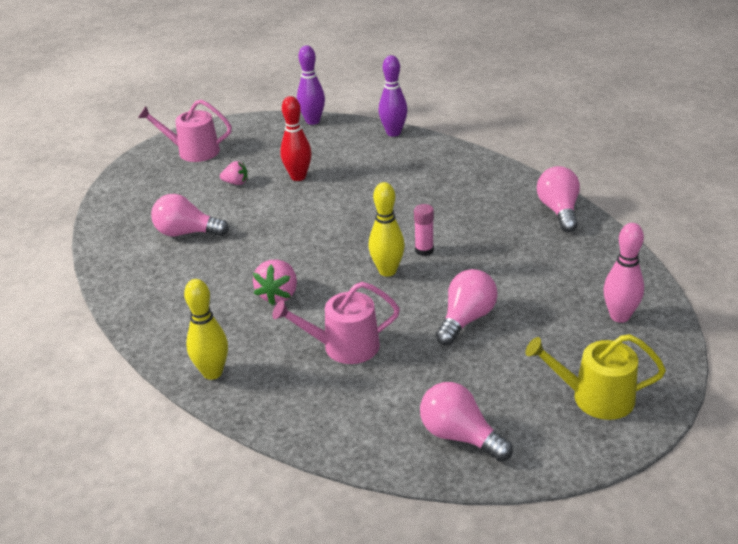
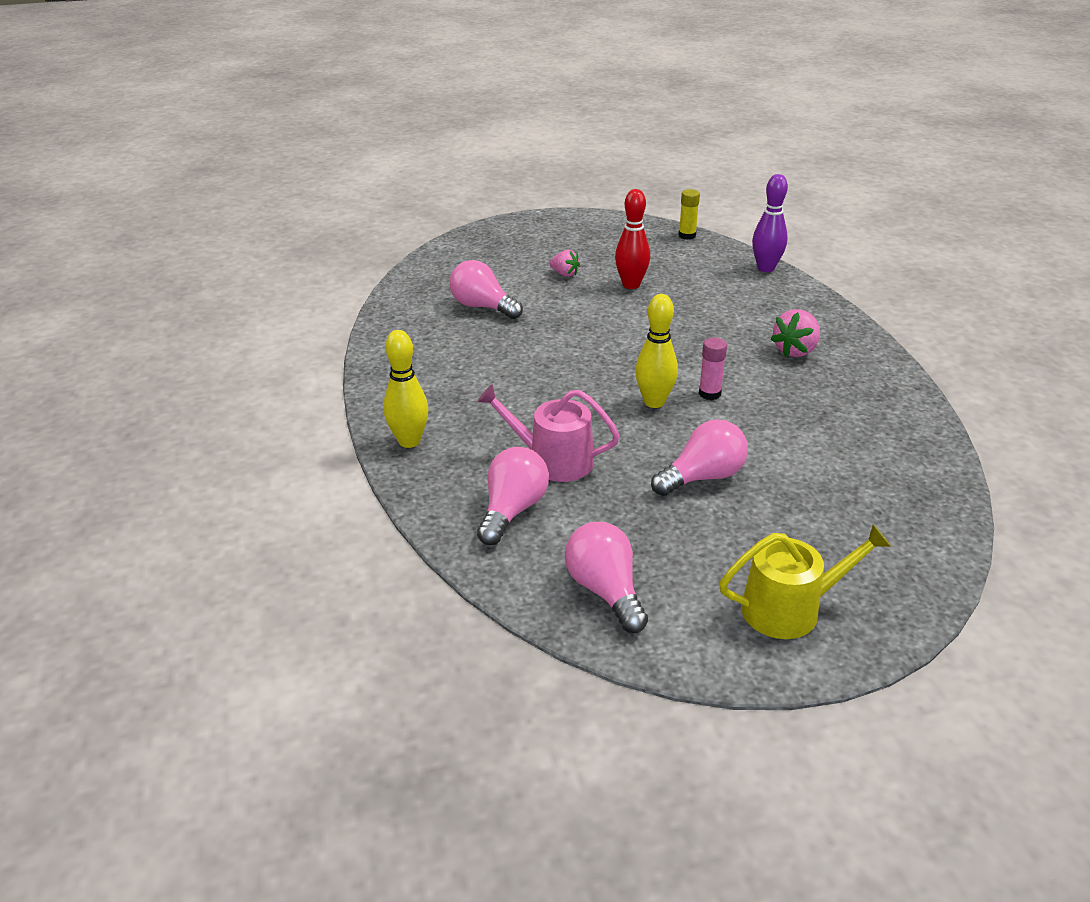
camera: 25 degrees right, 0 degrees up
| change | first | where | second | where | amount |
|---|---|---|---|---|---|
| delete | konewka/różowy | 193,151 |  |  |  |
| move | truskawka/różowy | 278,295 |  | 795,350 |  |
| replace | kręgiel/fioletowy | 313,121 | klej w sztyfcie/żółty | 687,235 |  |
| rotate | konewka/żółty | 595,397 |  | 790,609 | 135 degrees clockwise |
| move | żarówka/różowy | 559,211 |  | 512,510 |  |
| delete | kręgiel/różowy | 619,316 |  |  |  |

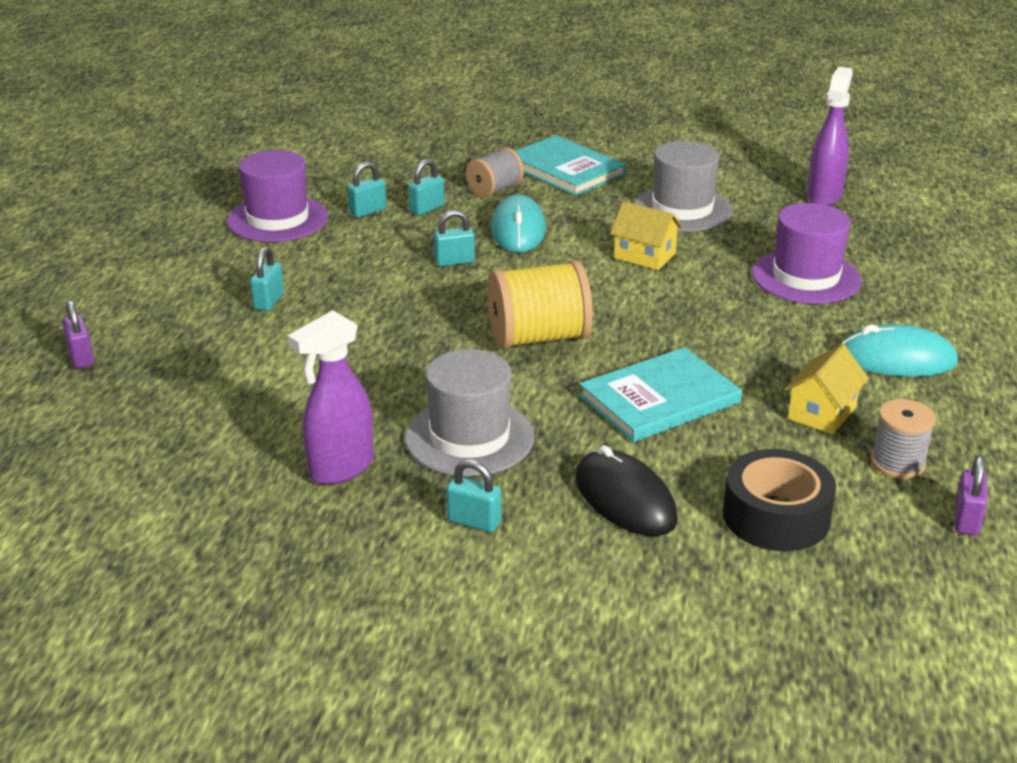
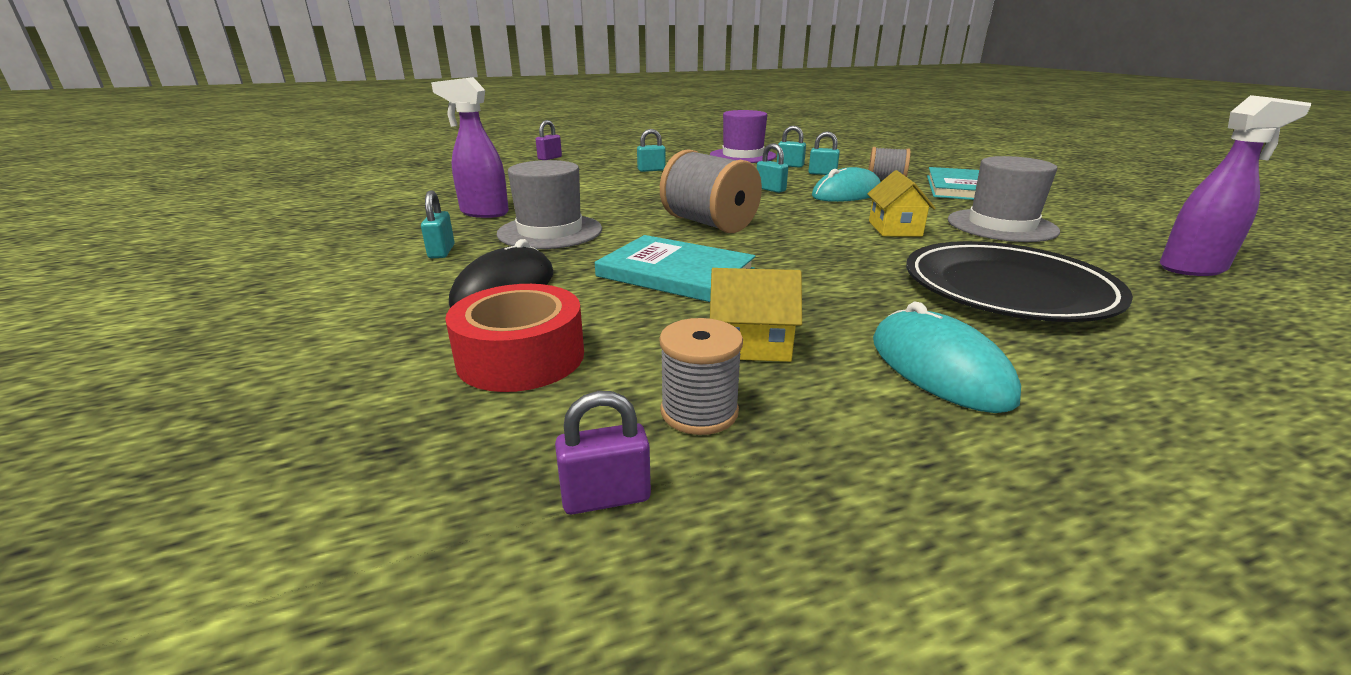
camera: 60 degrees right, 5 degrees down
| change | first | where | second | where | amount |
|---|---|---|---|---|---|
| recolor | szpulka/żółty | 538,338 | szpulka/szary | 709,224 |  |
| recolor | taśma klejąca/czarny | 776,516 | taśma klejąca/czerwony | 521,357 |  |
| replace | kapelusz/fioletowy | 806,277 | talerz/czarny | 1007,289 |  |

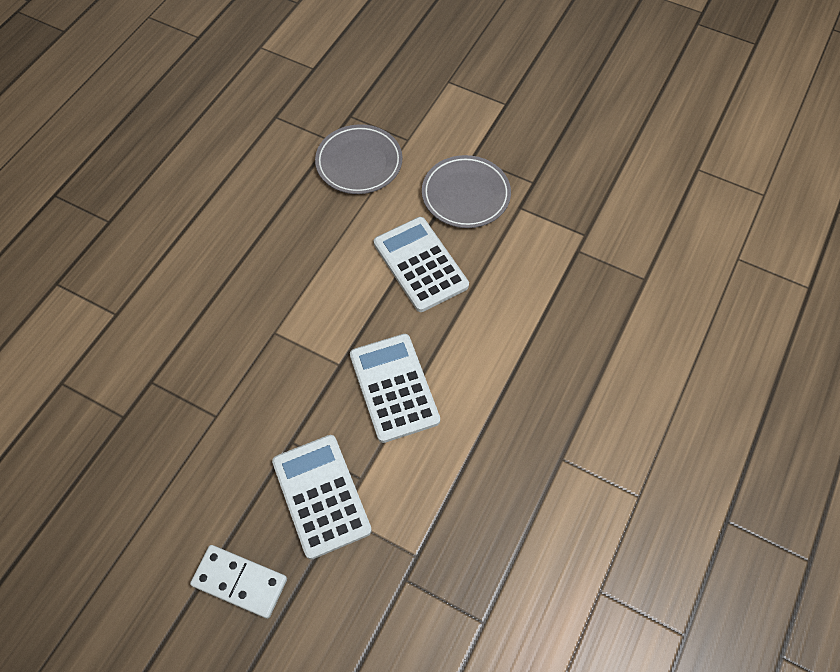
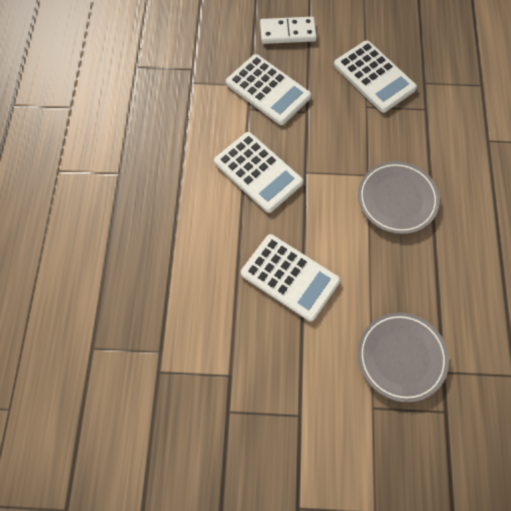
camera: 155 degrees right, 5 degrees up
| change | first | where | second | where | amount |
|---|---|---|---|---|---|
| move | talerz/szary | 465,195 |  | 397,199 |  |
| insert |  |  | kalkulator/biały | 374,77 |  |

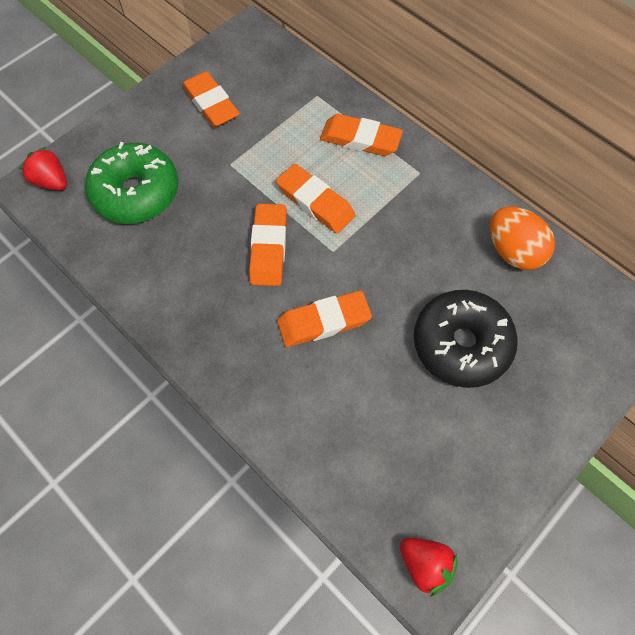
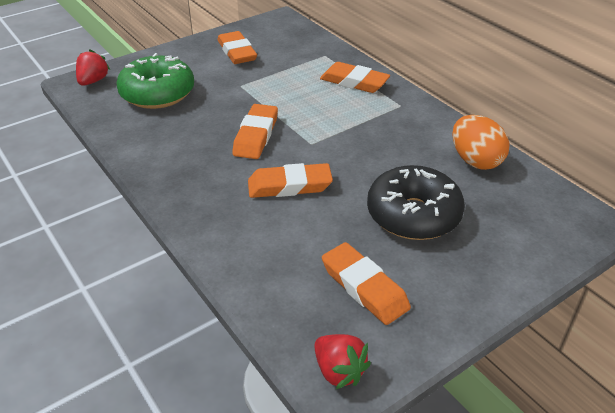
camera: 10 degrees right, 25 degrees down
| change | first | where | second | where | amount |
|---|---|---|---|---|---|
| rotate | truskawka/czerwony | 52,181 |  | 93,81 | 60 degrees clockwise |
| move | gumka do mazania/pomarańczowy | 315,202 |  | 364,287 |  |

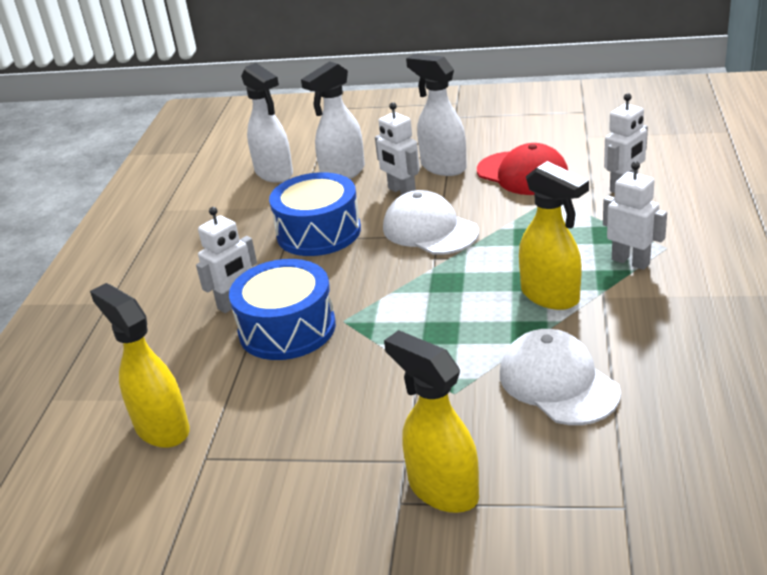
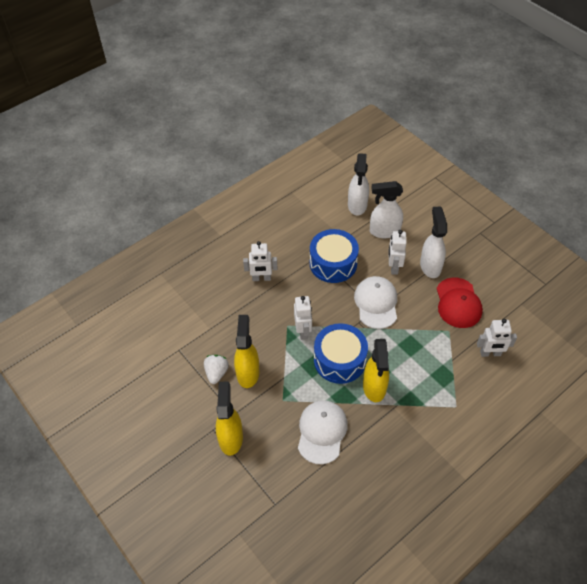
camera: 40 degrees right, 20 degrees up
| change | first | where | second | where | amount |
|---|---|---|---|---|---|
| move | spryskiwacz/żółty | 161,428 |  | 248,372 |  |
| move | bęben/niebieski | 287,328 |  | 339,360 |  |
| move | robot/biały | 631,261 |  | 303,331 |  |
| insert |  |  | truskawka/biały | 216,373 |  |

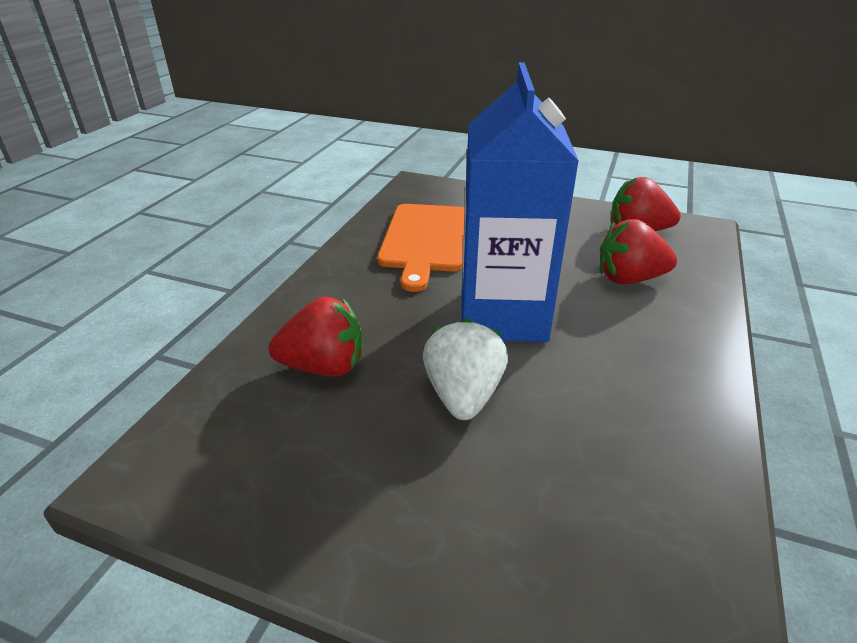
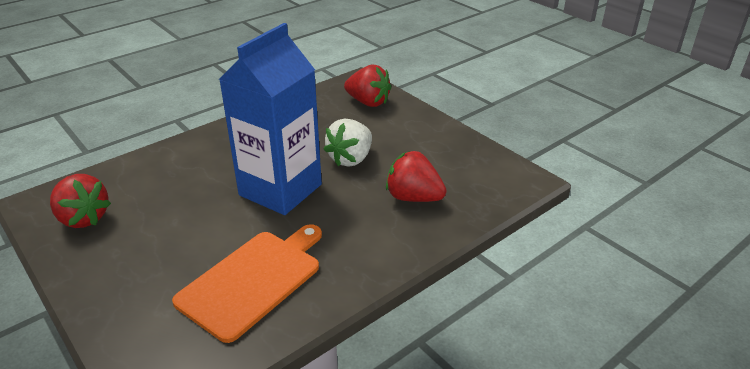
camera: 150 degrees left, 0 degrees up
| change | first | where | second | where | amount |
|---|---|---|---|---|---|
| move | truskawka/czerwony | 629,279 |  | 368,102 |  |

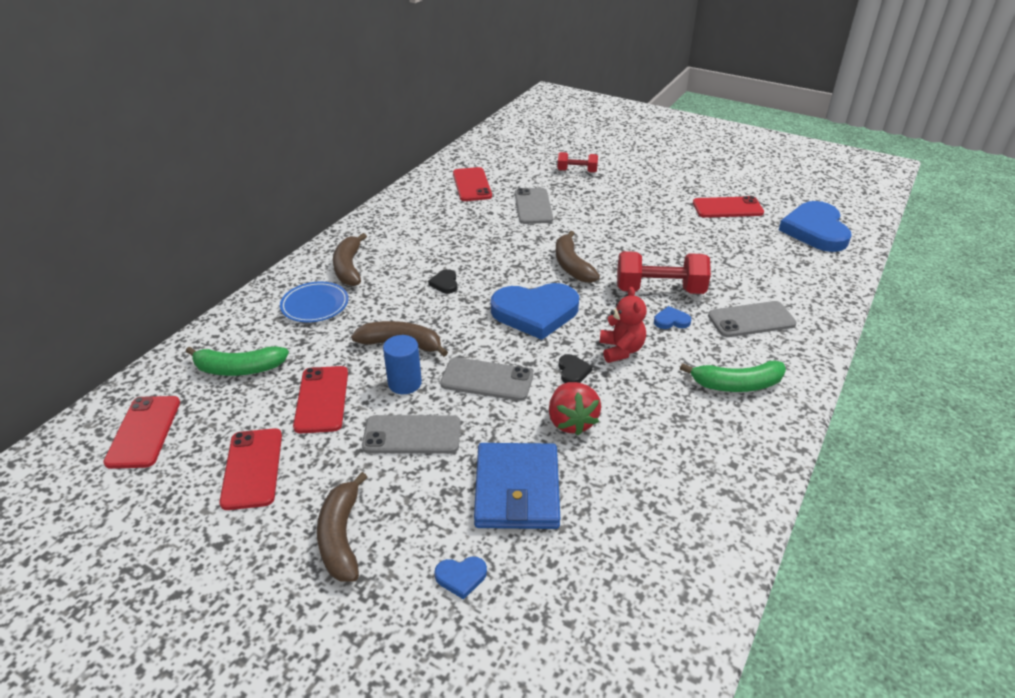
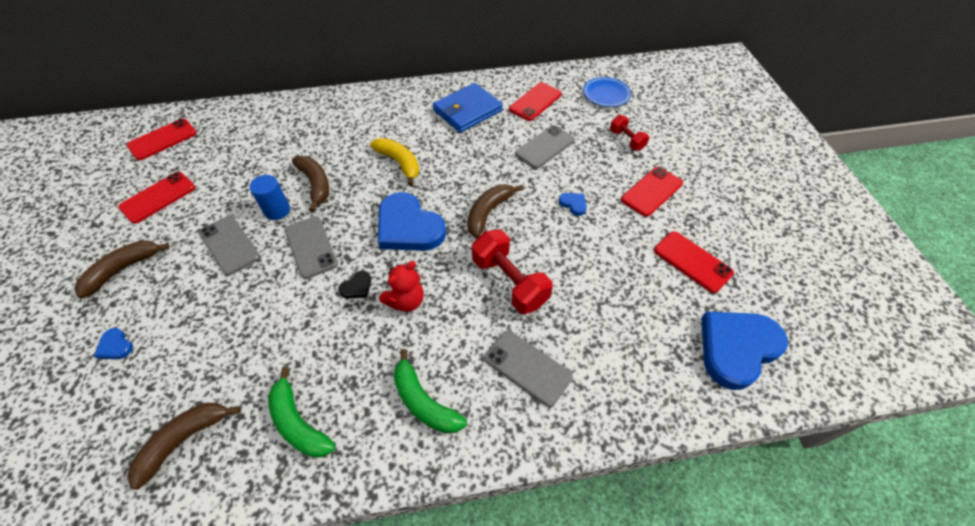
camera: 50 degrees right, 15 degrees up
| change | first | where | second | where | amount |
|---|---|---|---|---|---|
| move | banan/zielony | 239,369 |  | 298,423 |  |
| move | talerz/niebieski | 315,305 |  | 606,94 |  |
| move | telefon/czerwony | 322,399 |  | 651,191 |  |
| move | banan/brązowy | 349,268 |  | 184,440 |  |
| replace | serce/czarny | 445,283 | banan/żółty | 399,163 |  |
| move | portfel/niebieski | 517,489 |  | 467,111 |  |
| delete | truskawka/czerwony | 571,421 |  |  |  |
| move | serce/niebieski | 671,321 |  | 573,204 |  |

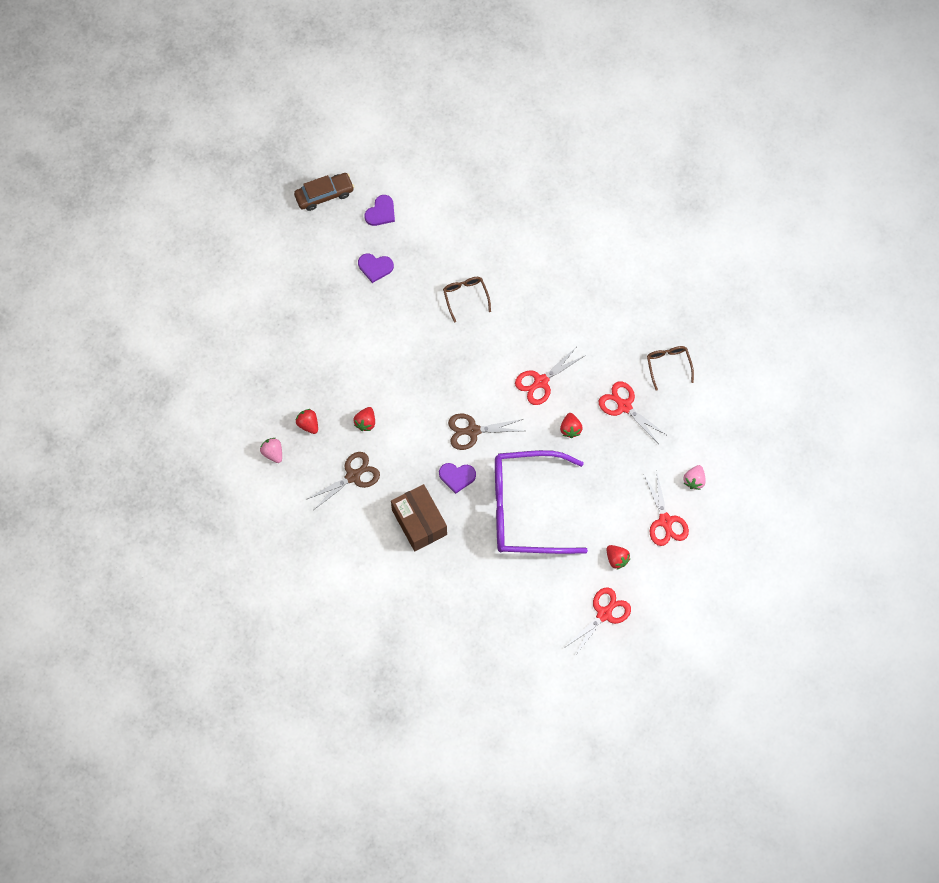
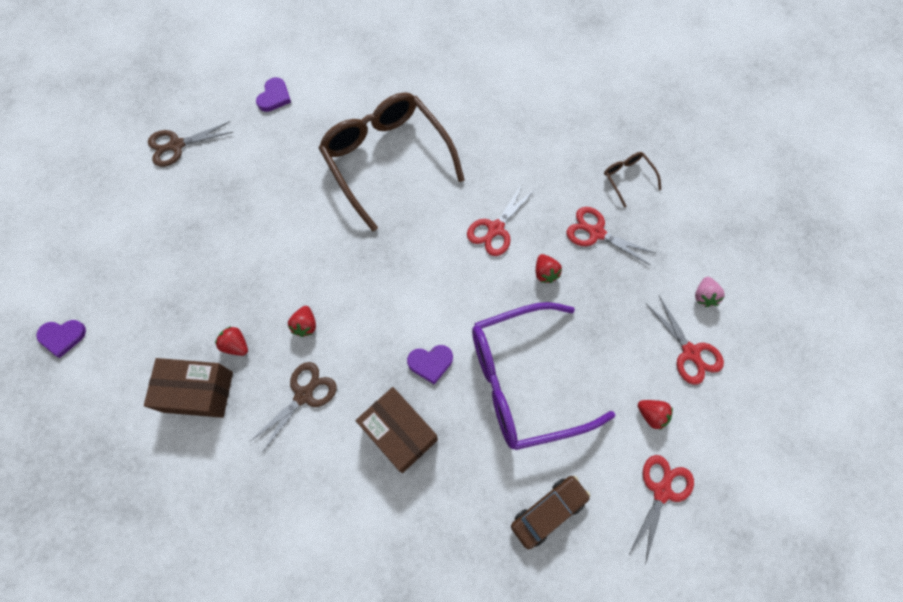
camera: 15 degrees left, 0 degrees up
| change | first | where | second | where | amount |
|---|---|---|---|---|---|
| replace | truskawka/różowy | 273,453 | pudełko/brązowy | 198,392 |  |
| move | samochód/brązowy | 324,194 |  | 548,511 |  |
| move | serce/fioletowy | 375,267 |  | 62,337 |  |
| resize | okulary/brązowy | 465,297 |  | 387,159 | x2.41 |
| move | nożyczki/brązowy | 473,431 |  | 177,145 |  |

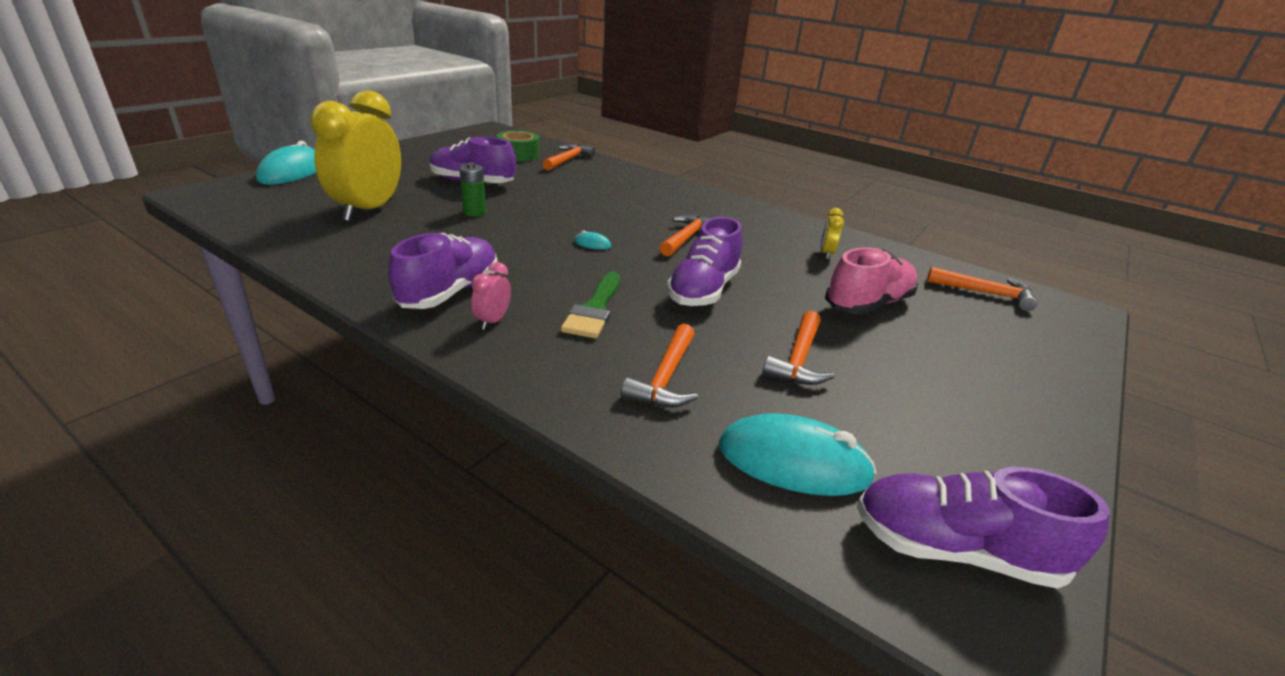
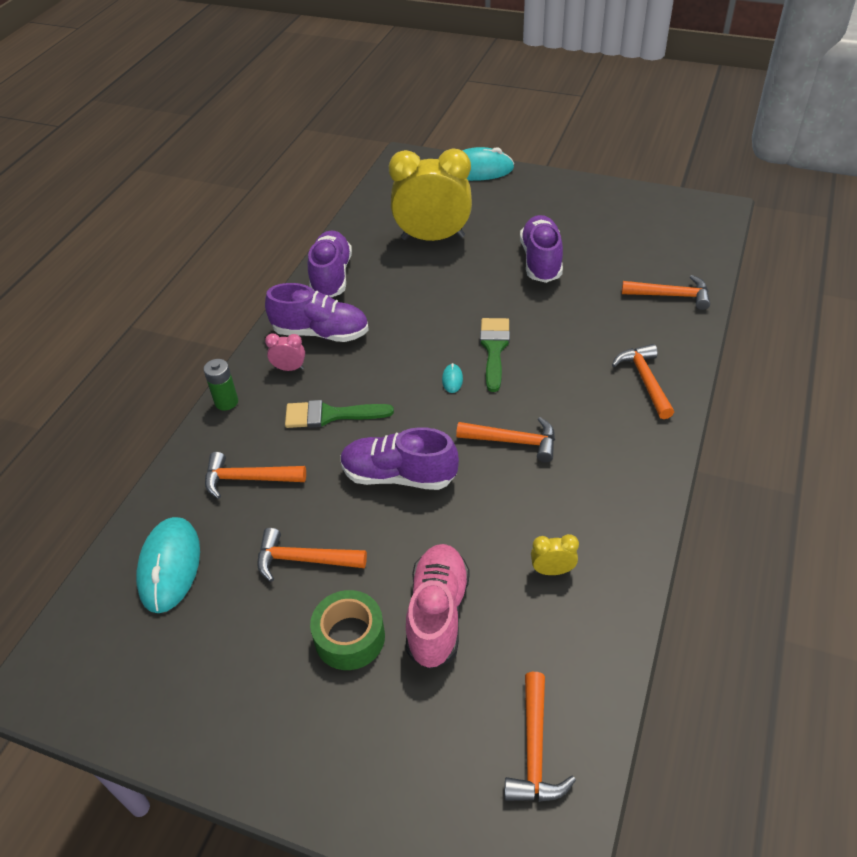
camera: 80 degrees right, 15 degrees up
| change | first | where | second | where | amount |
|---|---|---|---|---|---|
| move | bateria/zielony | 474,212 |  | 226,402 |  |
| move | taśma klejąca/zielony | 518,155 |  | 349,637 |  |
| rotate | but/różowy | 868,304 |  | 437,614 | 120 degrees counterclockwise |
| move | but/fioletowy | 954,549 |  | 331,276 |  |
| insert |  |  | pędzel/zielony | 494,349 |  |
| insert |  |  | młotek/pomarańczowy | 645,380 |  |

